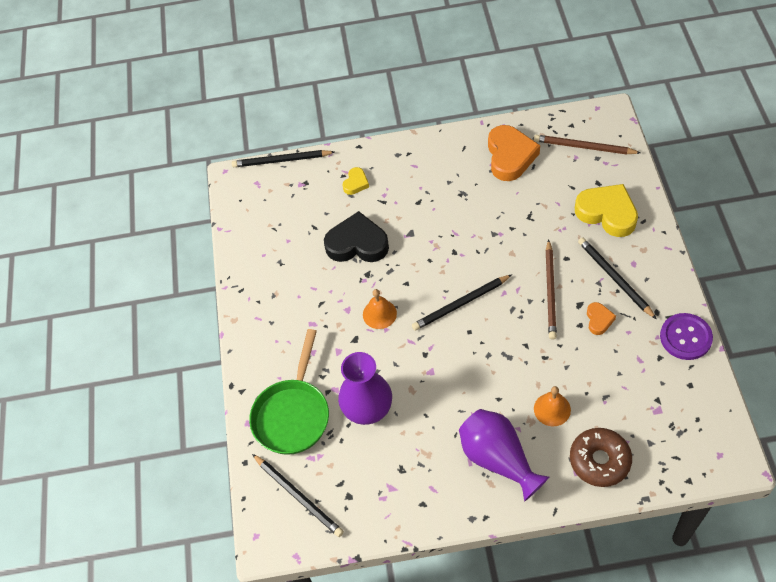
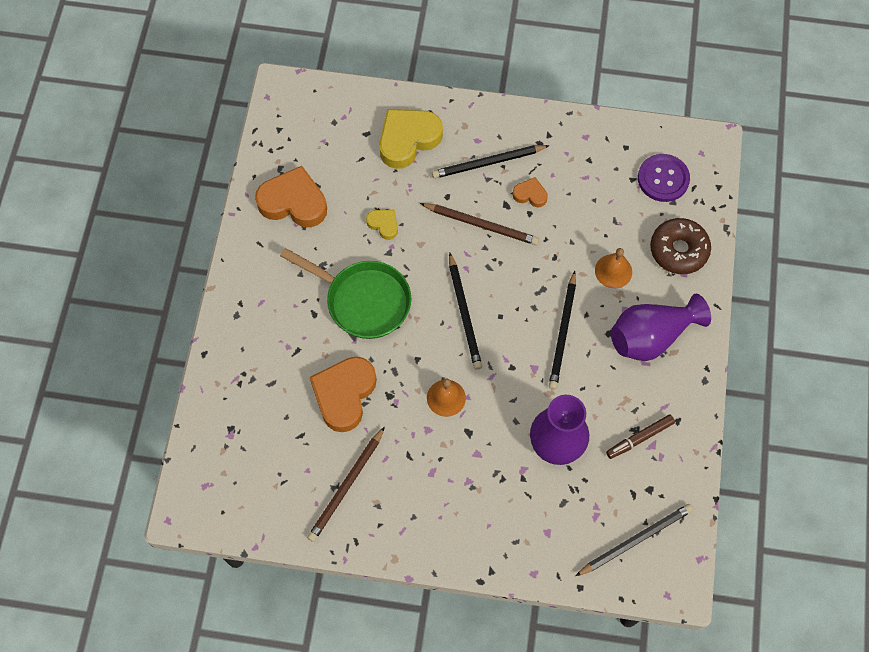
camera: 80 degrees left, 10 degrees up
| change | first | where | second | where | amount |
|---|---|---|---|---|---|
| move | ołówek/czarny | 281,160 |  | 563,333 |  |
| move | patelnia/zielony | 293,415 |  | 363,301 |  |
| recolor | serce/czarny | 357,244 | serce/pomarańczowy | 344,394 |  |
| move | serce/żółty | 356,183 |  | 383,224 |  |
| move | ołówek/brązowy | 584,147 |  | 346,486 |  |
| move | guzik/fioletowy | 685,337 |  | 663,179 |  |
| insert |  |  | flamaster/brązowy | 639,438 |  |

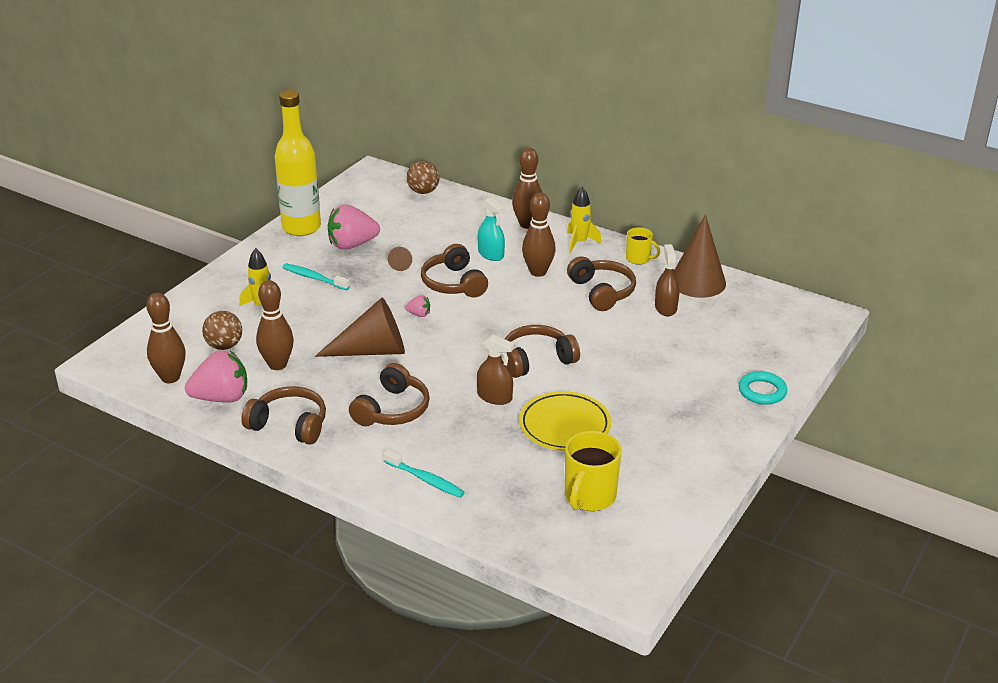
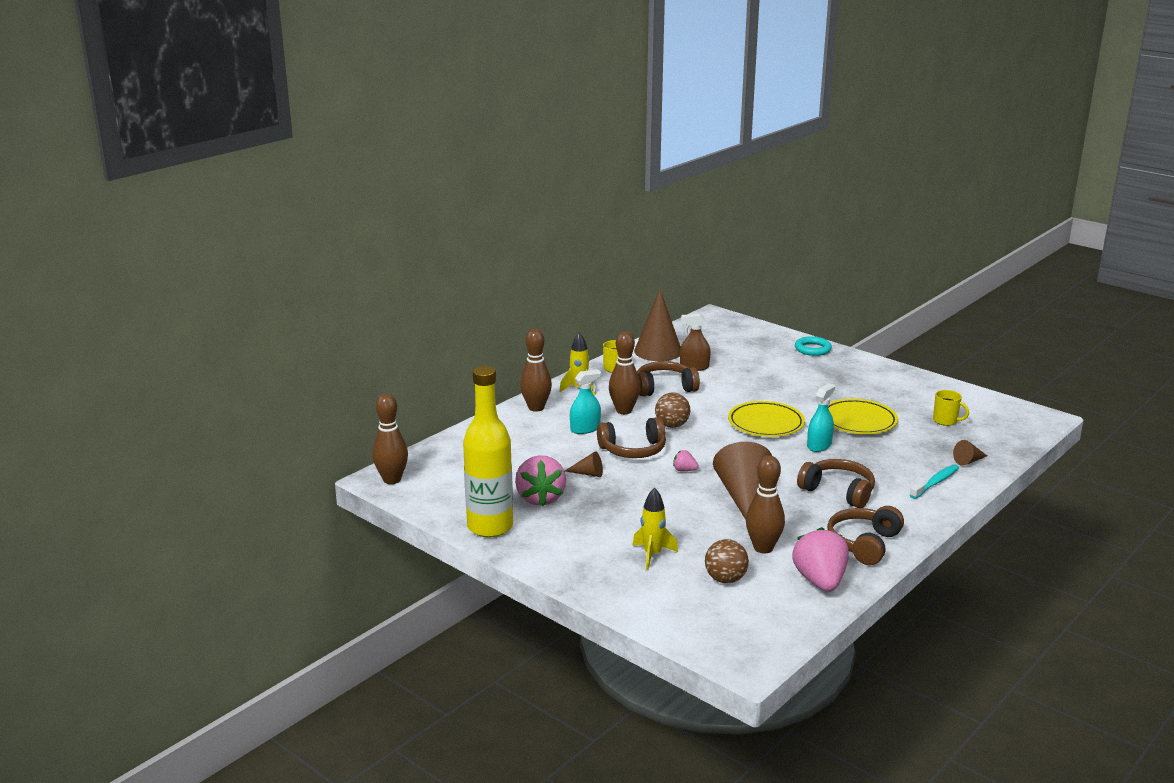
camera: 80 degrees left, 10 degrees down
| change | first | where | second | where | amount |
|---|---|---|---|---|---|
| move | kręgiel/brązowy | 170,377 |  | 392,480 |  |
| delete | szczoteczka do zębów/turkusowy | 314,278 |  |  |  |
| rotate | truskawka/różowy | 419,314 |  | 684,470 | 90 degrees counterclockwise |
| move | piłka/brązowy | 423,191 |  | 672,425 |  |
| recolor | spryskiwacz/brązowy | 494,397 | spryskiwacz/turkusowy | 819,445 |  |
| replace | słuchawki/brązowy | 537,360 | talerz/żółty | 766,424 |  |
| resize | kubek/żółty | 589,496 |  | 946,421 | x0.59 |
| insert |  |  | stożek/brązowy | 968,461 |  |

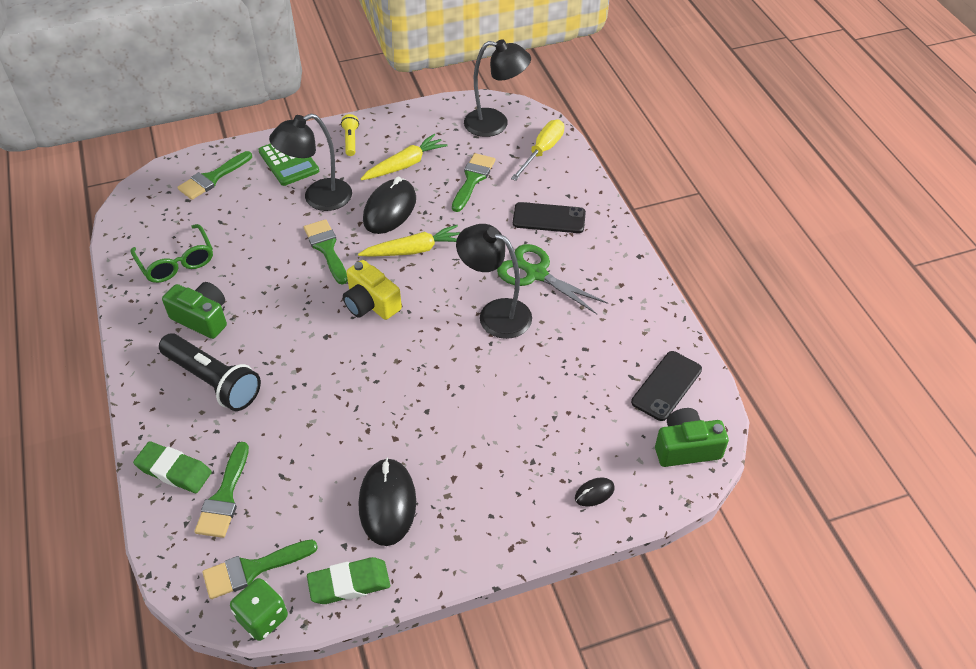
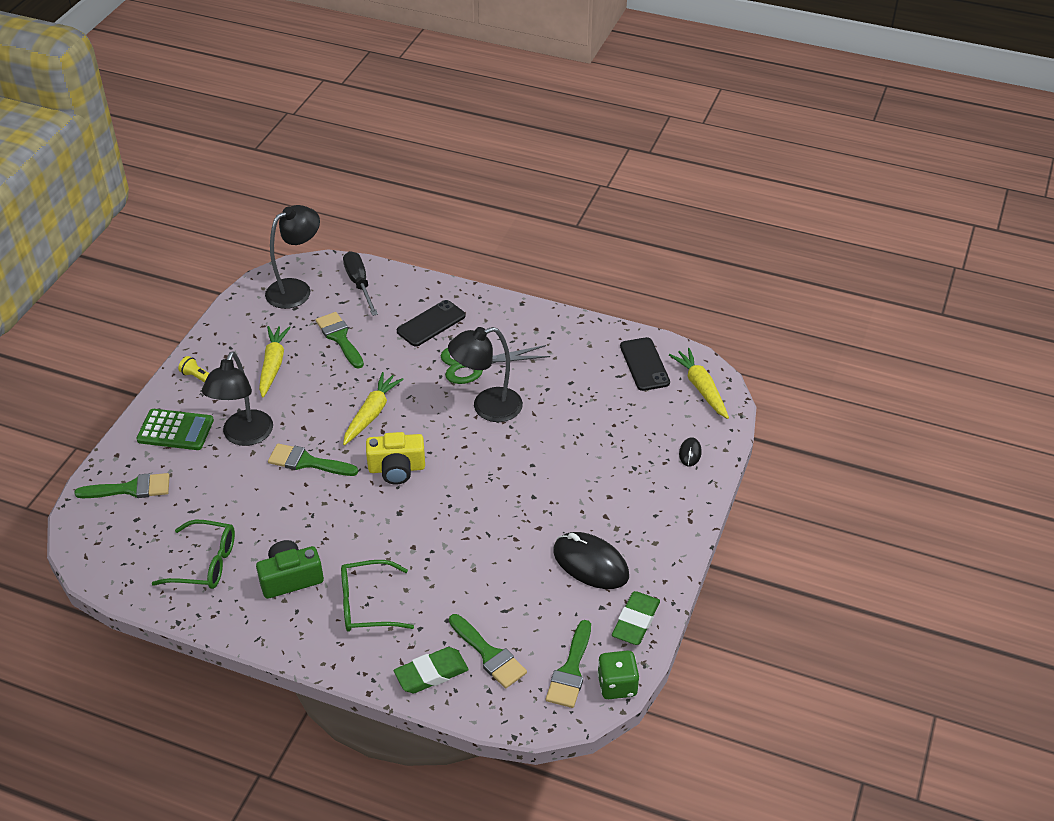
camera: 50 degrees left, 5 degrees down
| change | first | where | second | where | amount |
|---|---|---|---|---|---|
| replace | latarka/czarny | 213,381 | okulary/zielony | 366,605 |  |
| rotate | pędzel/zielony | 212,178 |  | 130,489 | 90 degrees counterclockwise |
| delete | myszka/czarny | 390,209 |  |  |  |
| recolor | śrubokręt/żółty | 542,151 | śrubokręt/czarny | 359,284 |  |
| replace | aparat fotograficzny/zielony | 686,448 | marchewka/żółty | 701,388 |  |

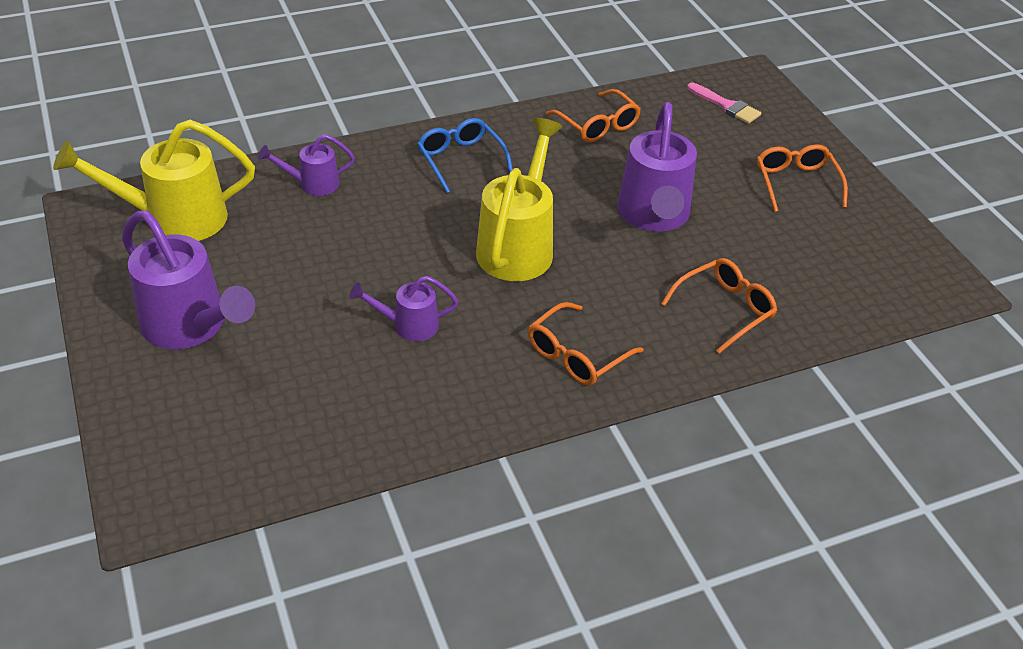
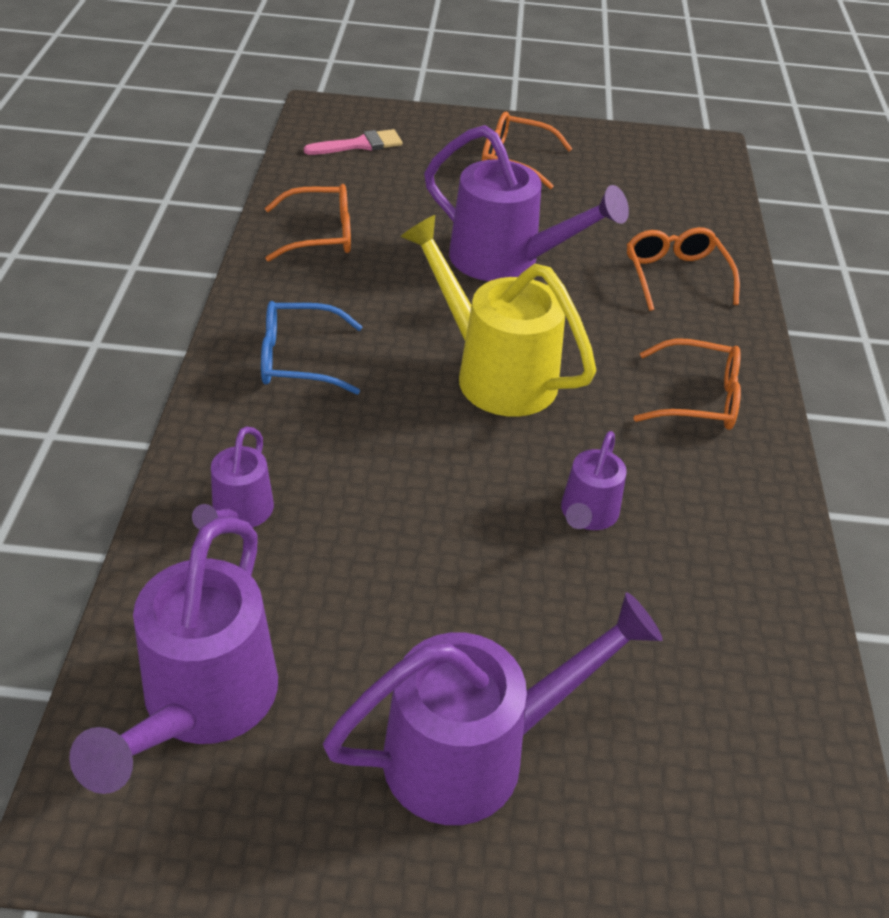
camera: 65 degrees left, 0 degrees up
| change | first | where | second | where | amount |
|---|---|---|---|---|---|
| recolor | konewka/żółty | 175,219 | konewka/fioletowy | 201,704 |  |
| rotate | okulary/pomarańczowy | 576,355 |  | 698,398 | 60 degrees counterclockwise |

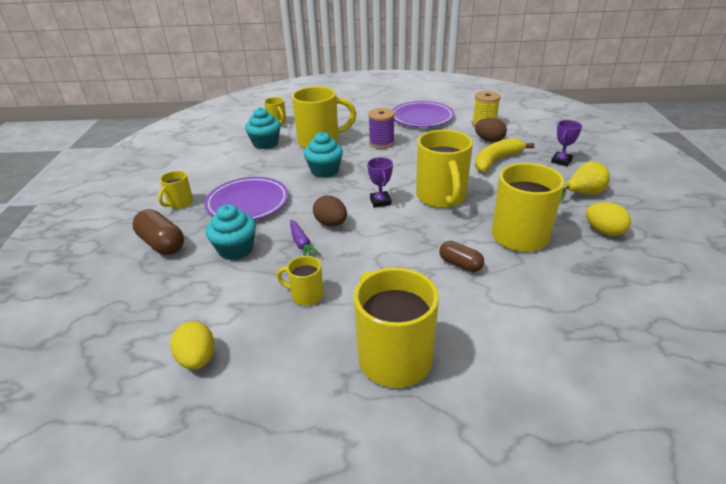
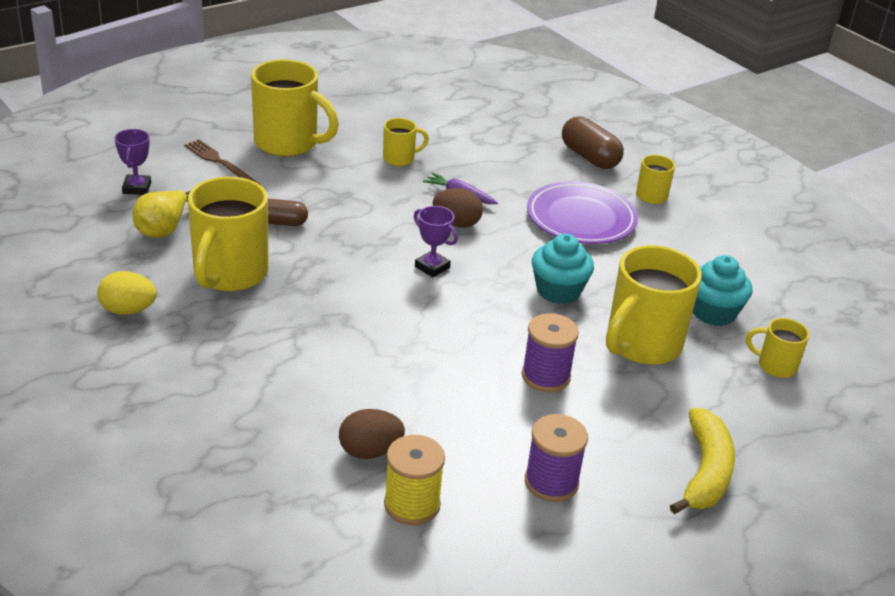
camera: 140 degrees right, 0 degrees up
| change | first | where | second | where | amount |
|---|---|---|---|---|---|
| rotate | kapsułka/brązowy | 162,244 |  | 589,157 | 45 degrees clockwise |
| delete | jajko/żółty | 197,359 |  |  |  |
| delete | muffinka/turkusowy | 235,249 |  |  |  |
| replace | talerz/fioletowy | 422,117 | szpulka/fioletowy | 551,482 |  |
| delete | kubek/żółty | 441,197 |  |  |  |
| move | banan/żółty | 496,161 |  | 705,472 |  |
| move | puchar/fioletowy | 561,161 |  | 137,188 |  |
| move | gruszka/żółty | 583,194 |  | 163,230 |  |
| insert |  |  | widelec/brązowy | 220,163 |  |

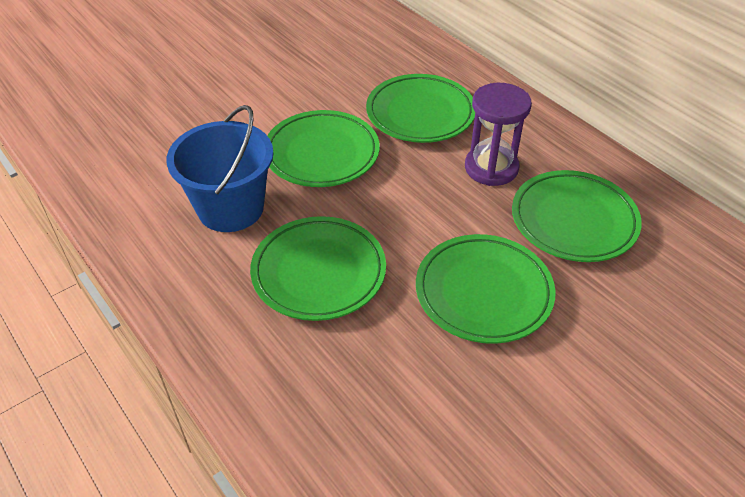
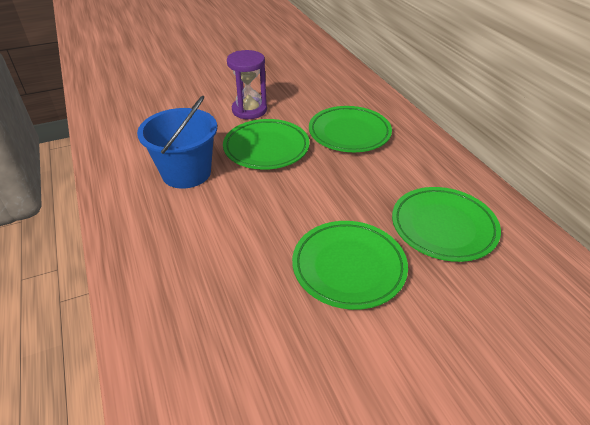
camera: 15 degrees right, 5 degrees down
| change | first | where | second | where | amount |
|---|---|---|---|---|---|
| delete | talerz/zielony | 319,272 |  |  |  |
| move | klepsydra/fioletowy | 491,168 |  | 249,110 |  |

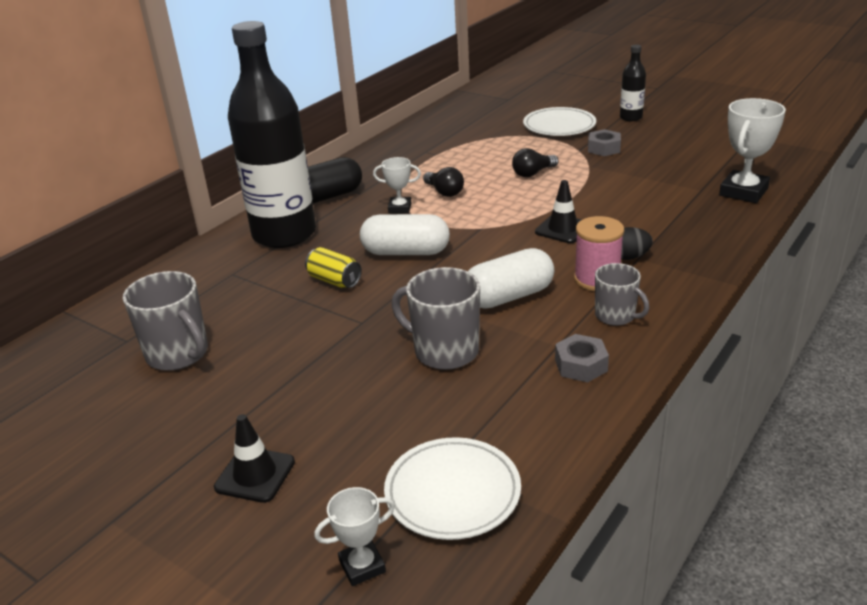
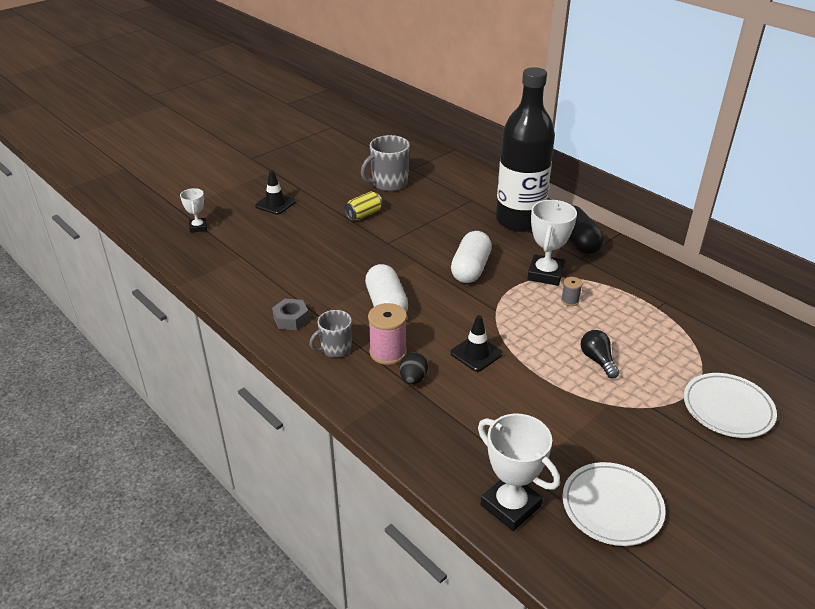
camera: 100 degrees right, 5 degrees up
| change | first | where | second | where | amount |
|---|---|---|---|---|---|
| move | puszka/żółty | 334,281 |  | 364,214 |  |
| resize | puchar/biały | 400,208 |  | 545,274 | x1.76 |
| move | talerz/biały | 452,492 |  | 612,506 |  |
| delete | kubek/szary | 444,351 |  |  |  |
| replace | żarówka/czarny | 444,192 | szpulka/szary | 570,300 |  |
| delete | nakrętka/szary | 603,148 |  |  |  |
| delete | butelka/czarny | 631,117 |  |  |  |

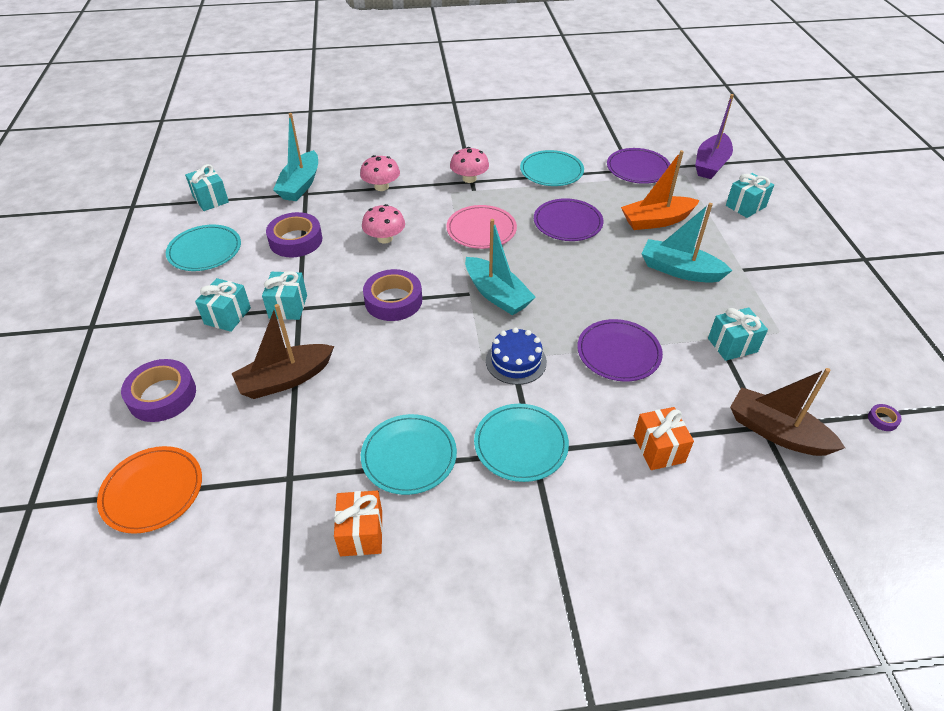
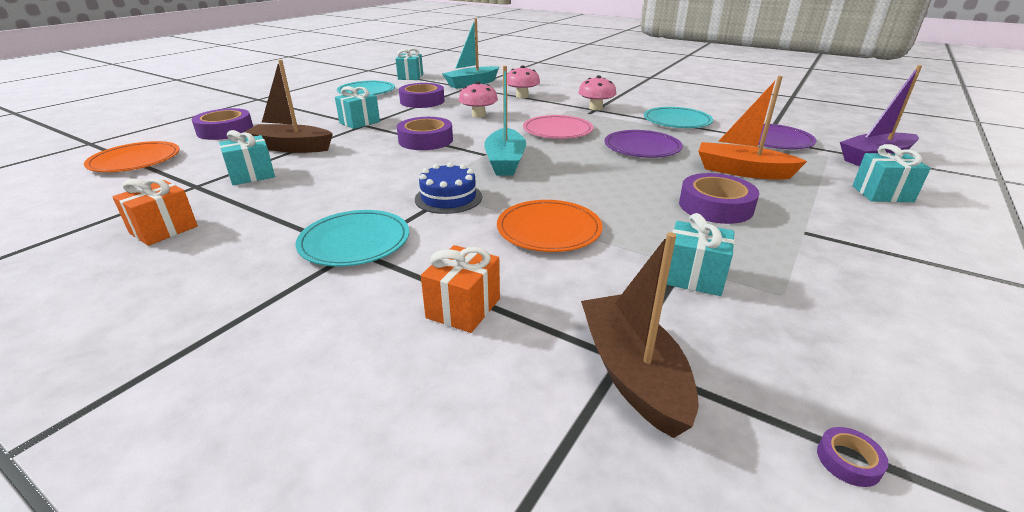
camera: 40 degrees right, 15 degrees down
| change | first | where | second | where | amount |
|---|---|---|---|---|---|
| move | prezent/turkusowy | 227,316 |  | 252,175 |  |
| delete | talerz/turkusowy | 409,456 |  |  |  |
| recolor | talerz/fioletowy | 618,353 | talerz/pomarańczowy | 549,229 |  |
| replace | łódka/turkusowy | 679,270 | taśma klejąca/fioletowy | 715,206 |  |

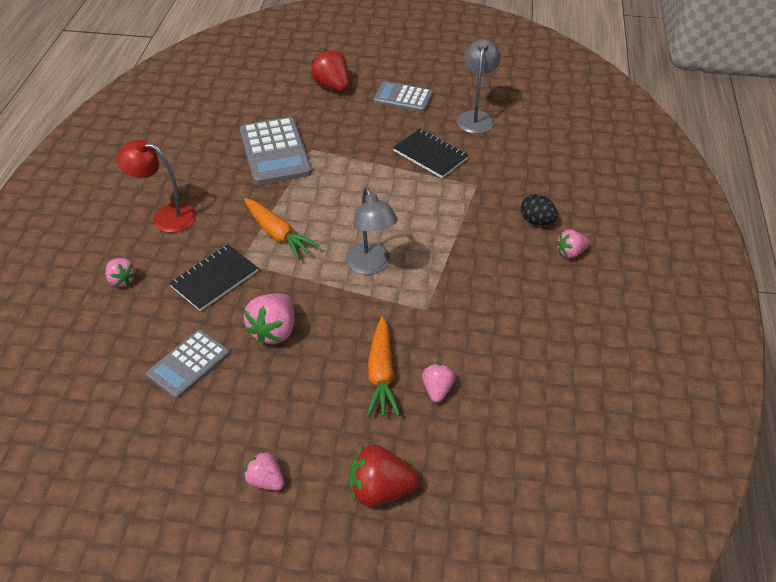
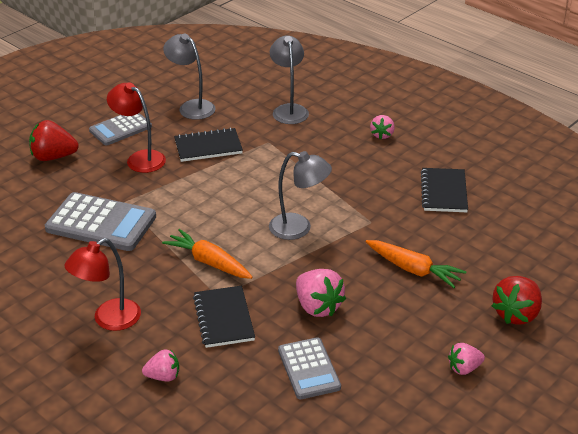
camera: 55 degrees left, 10 degrees down
| change | first | where | second | where | amount |
|---|---|---|---|---|---|
| rotate | marchewka/pomarańczowy | 278,234 |  | 209,262 | 135 degrees counterclockwise |
| delete | truskawka/różowy | 437,390 |  |  |  |
| delete | jajko/czarny | 536,221 |  |  |  |
| insert |  |  | lampka/czerwony | 140,158 |  |
| insert |  |  | lampka/szary | 289,110 |  |
| insert |  |  | zeszyt/czarny | 444,192 |  |

